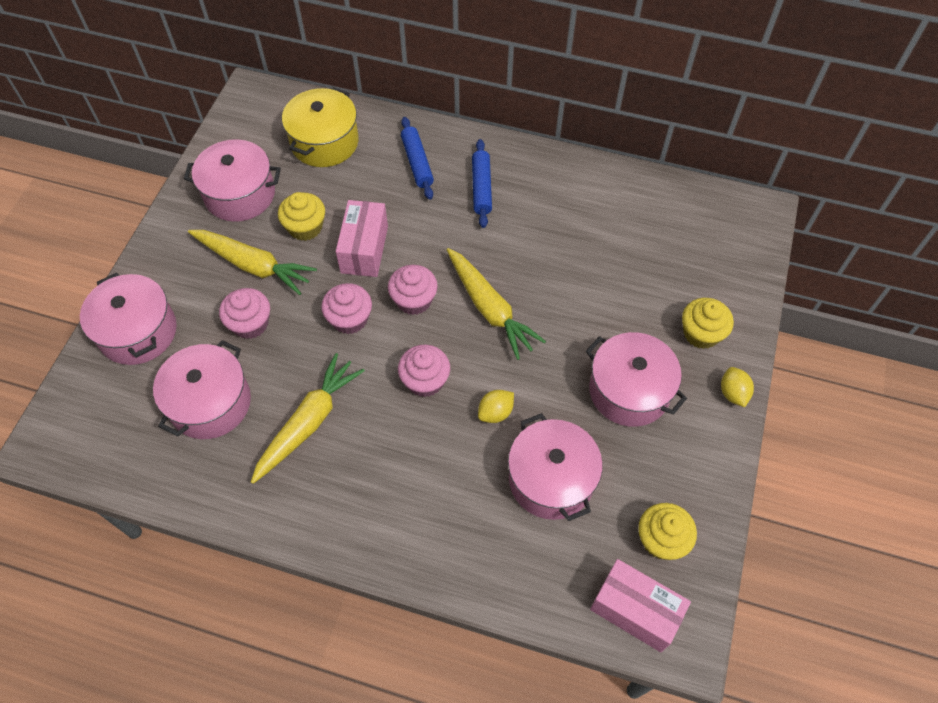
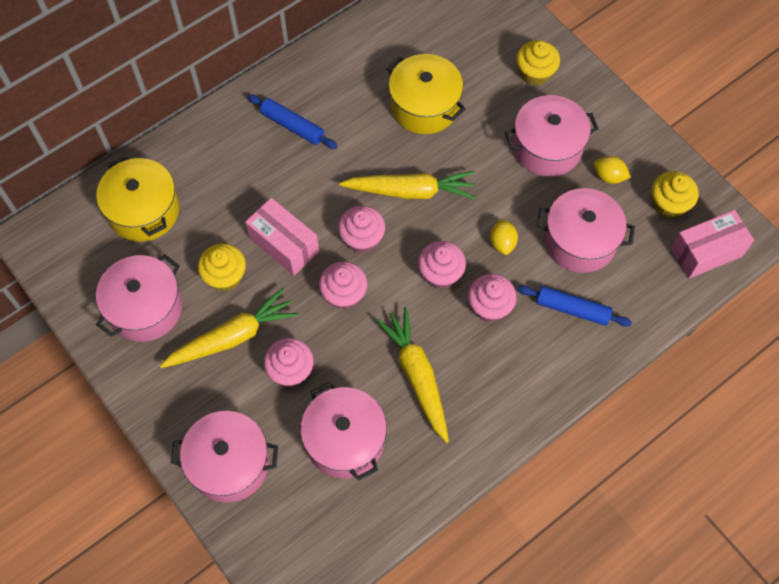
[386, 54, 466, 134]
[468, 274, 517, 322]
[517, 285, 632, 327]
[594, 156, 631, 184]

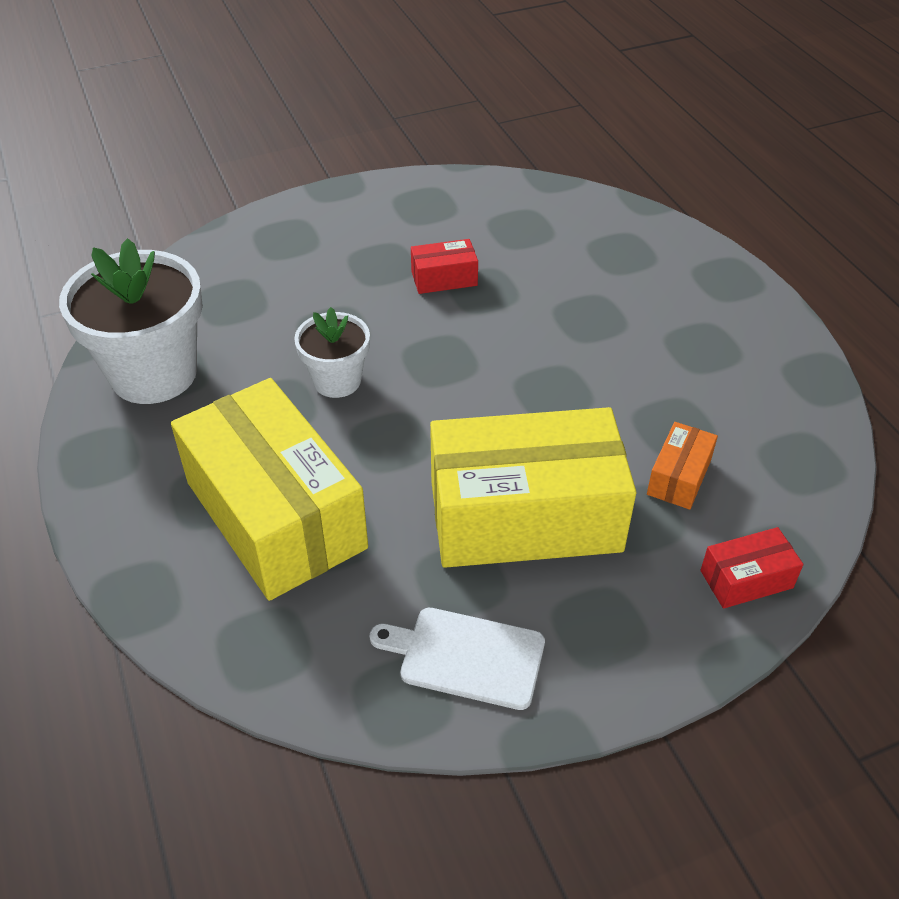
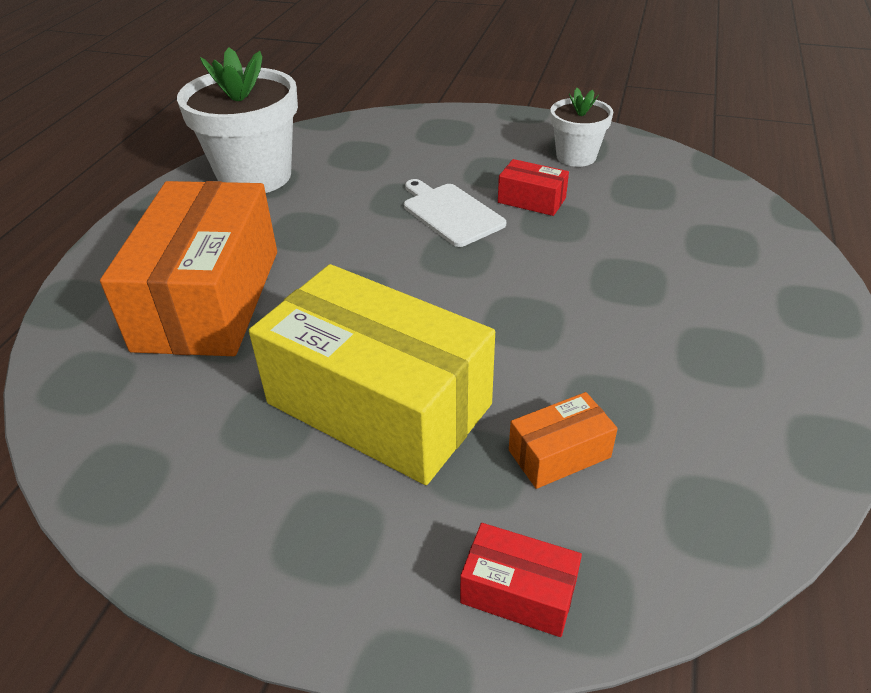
[100, 181, 277, 356]
[404, 179, 506, 247]
[550, 88, 613, 167]

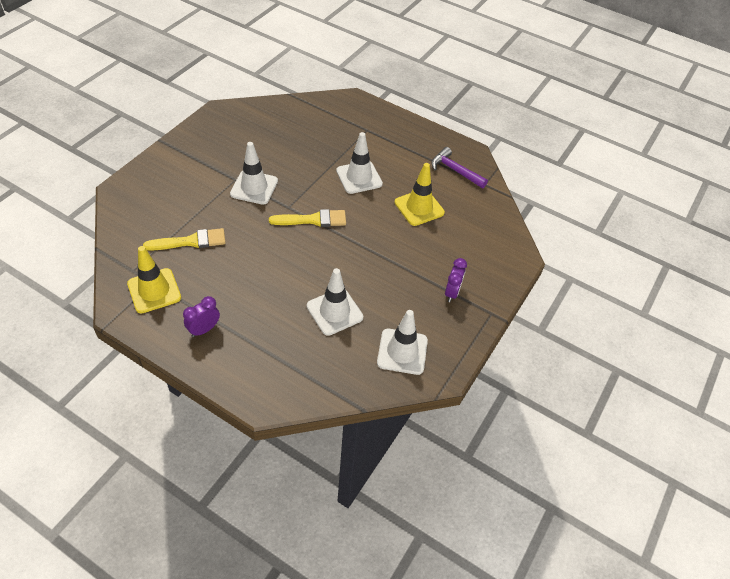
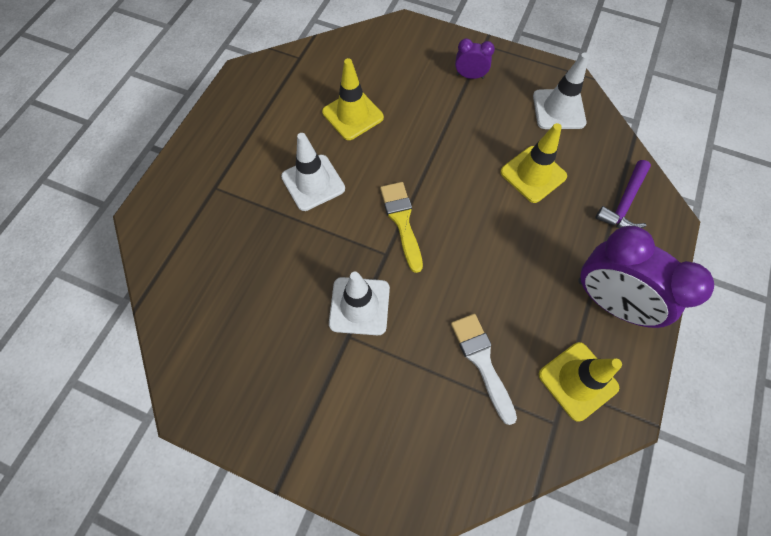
[451, 314, 517, 425]
[500, 123, 567, 203]
[578, 226, 714, 328]
[595, 160, 651, 228]

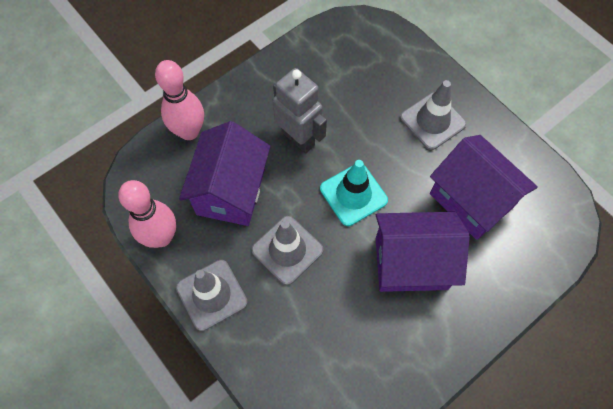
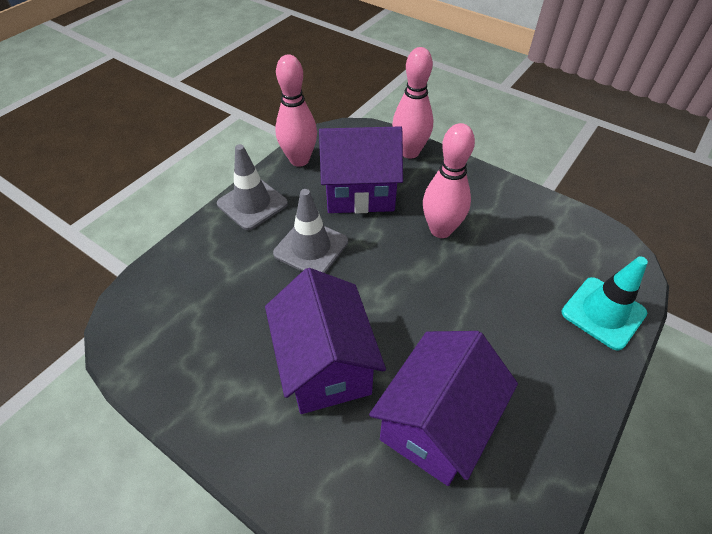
[423, 123, 475, 238]
[562, 256, 648, 350]
[400, 80, 466, 150] (first image)

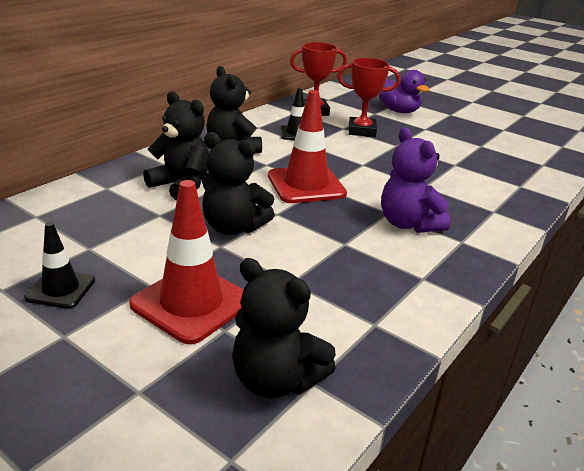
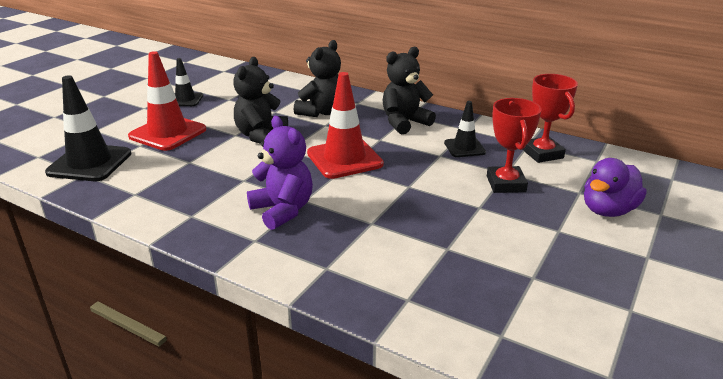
[45, 75, 132, 181]
[247, 116, 313, 230]

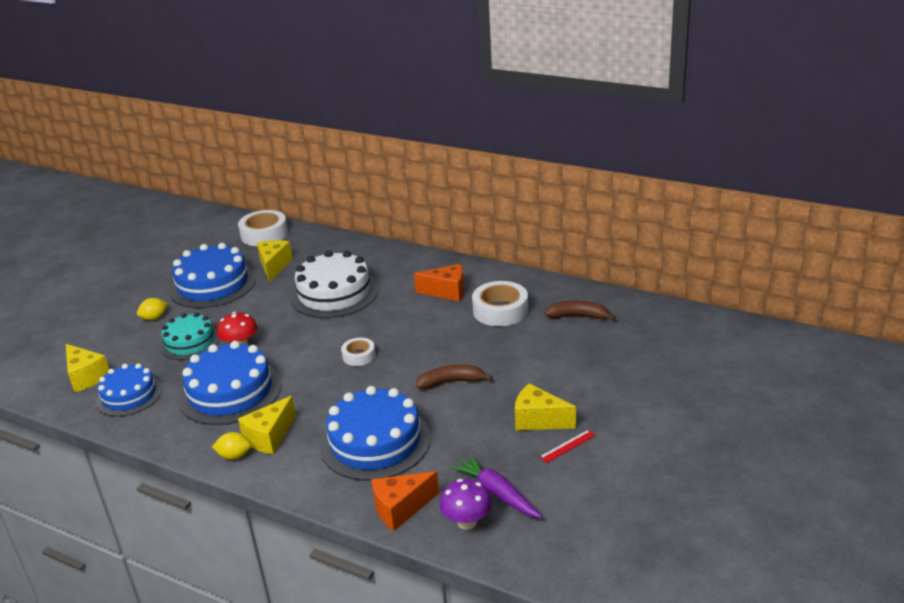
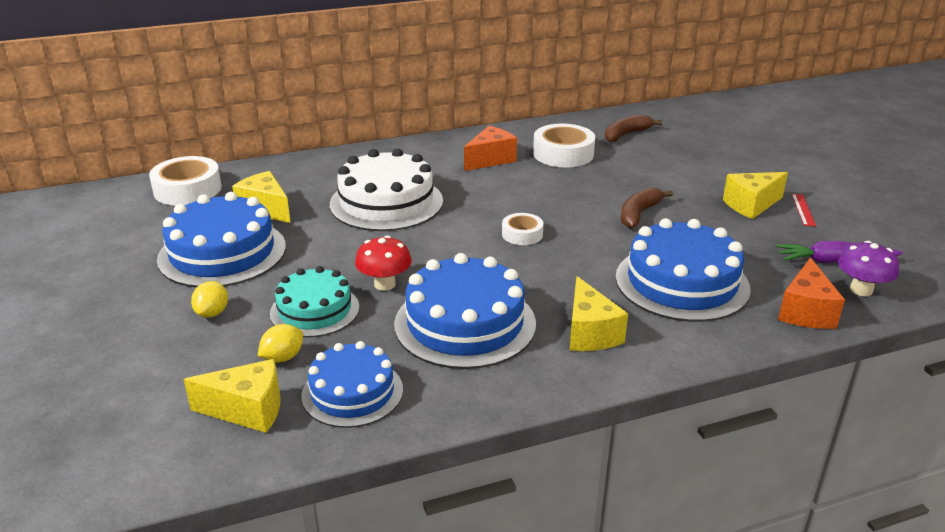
[258, 324, 303, 363]

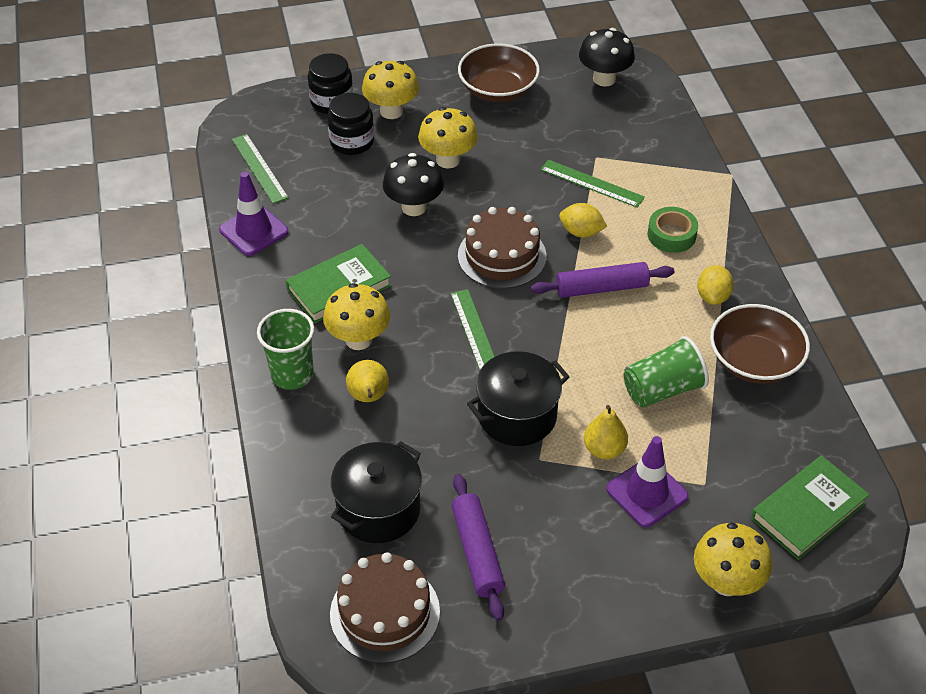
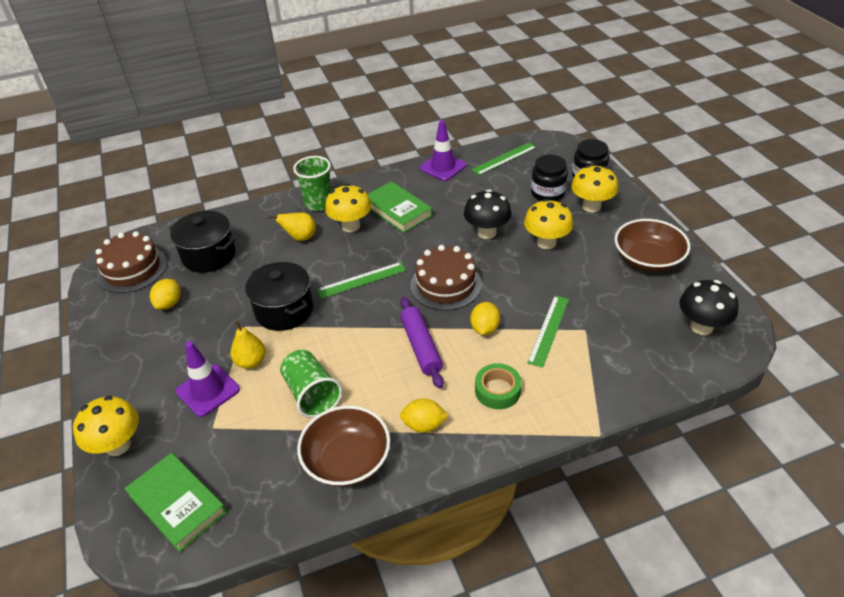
[150, 279, 180, 310]

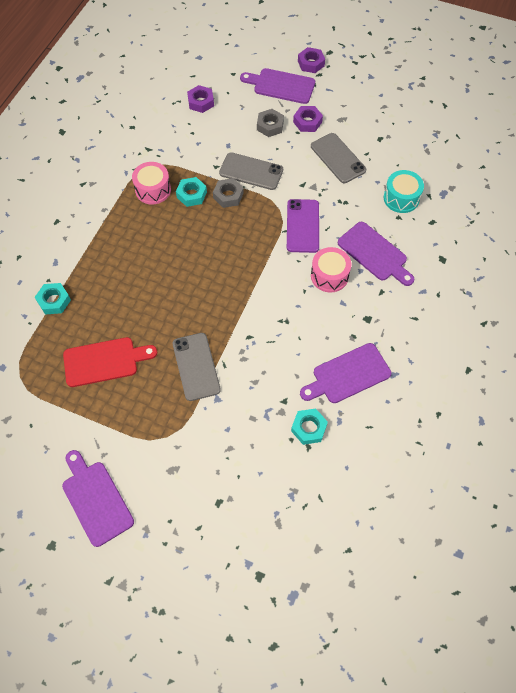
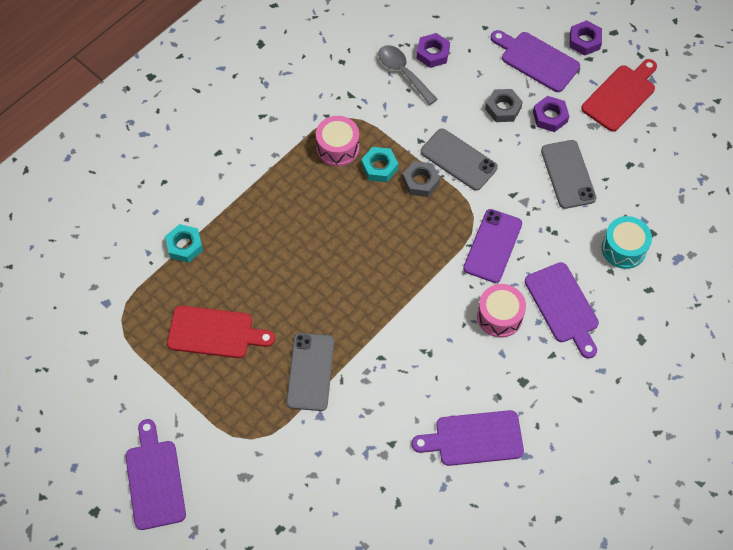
[378, 45, 438, 105]
[581, 59, 657, 132]
[291, 408, 328, 445] (first image)

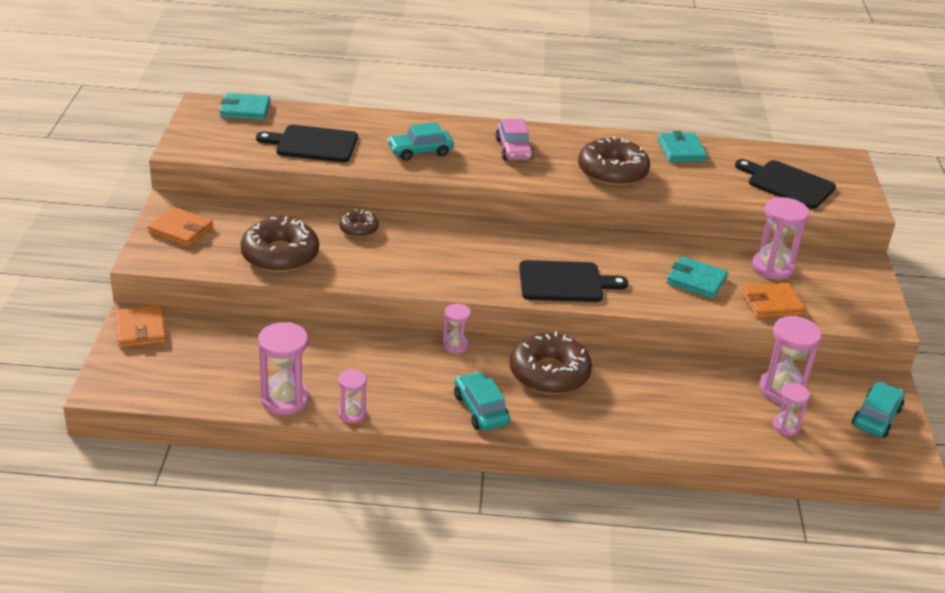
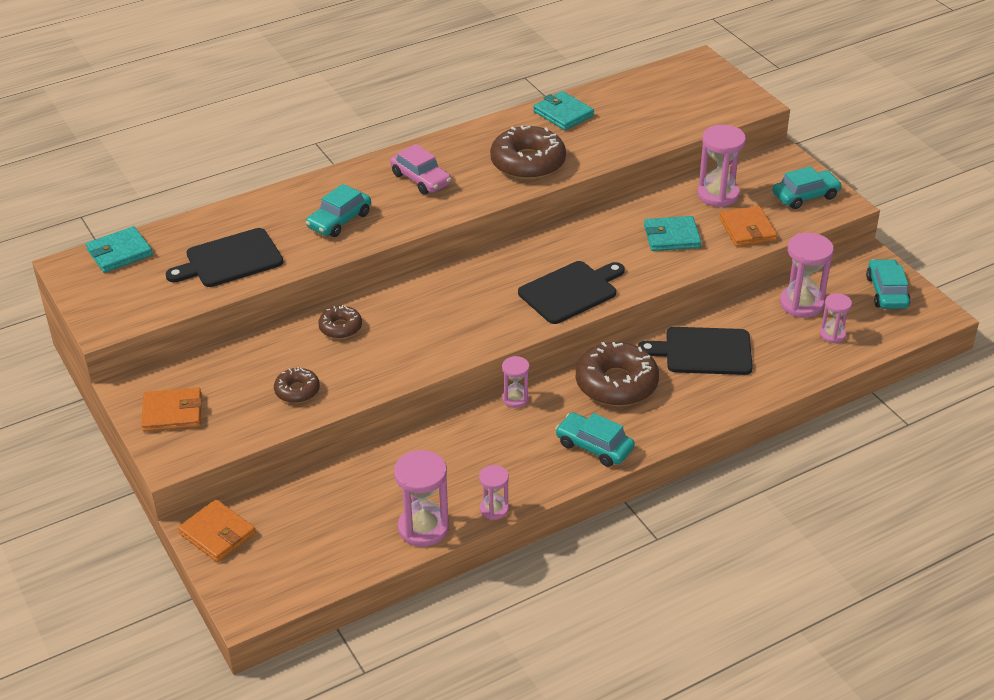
[274, 367, 320, 403]
[638, 327, 753, 375]
[719, 206, 777, 247]
[773, 166, 842, 209]

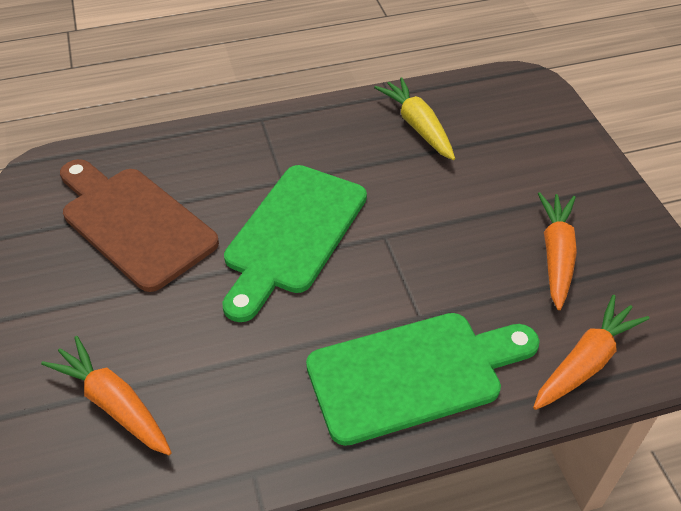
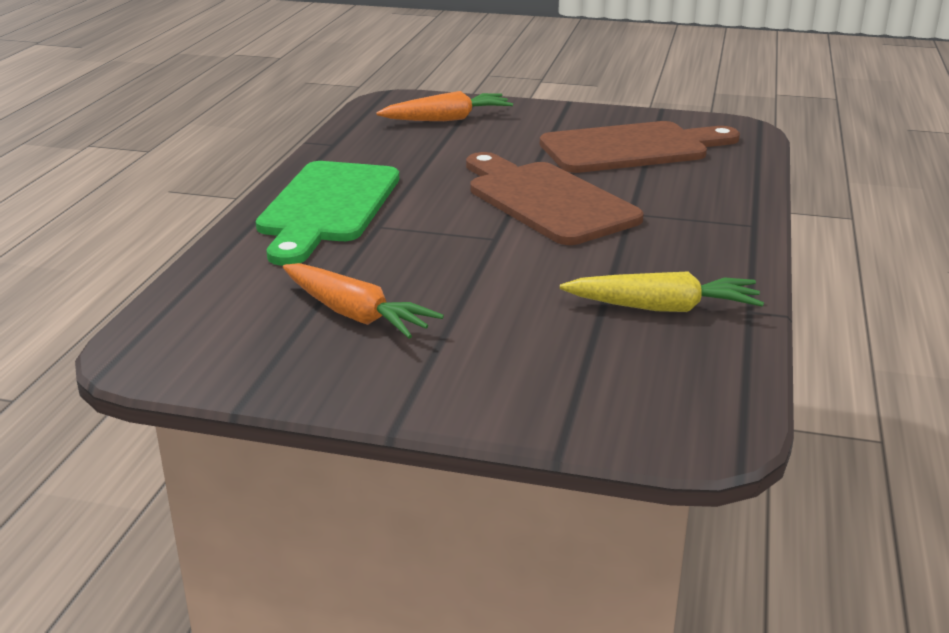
[466, 152, 644, 245]
[533, 294, 650, 410] (first image)

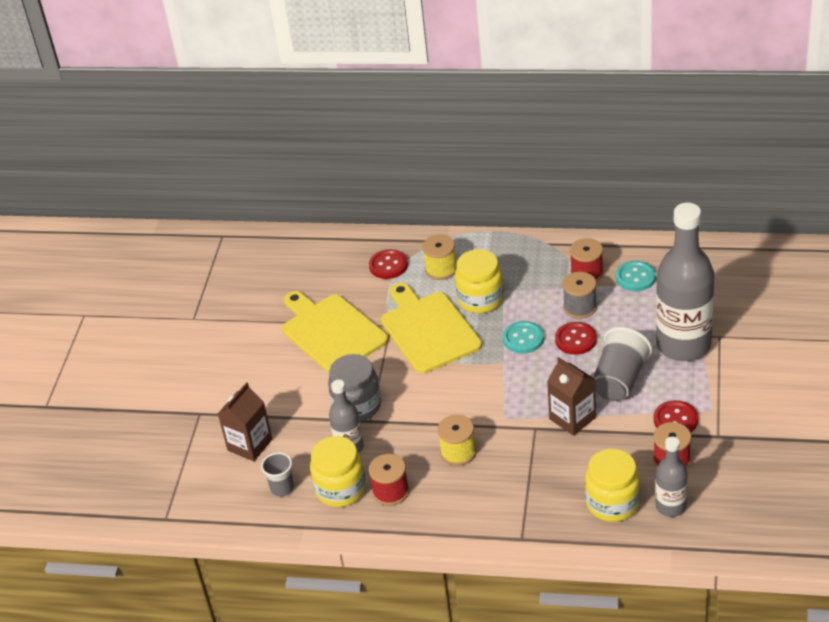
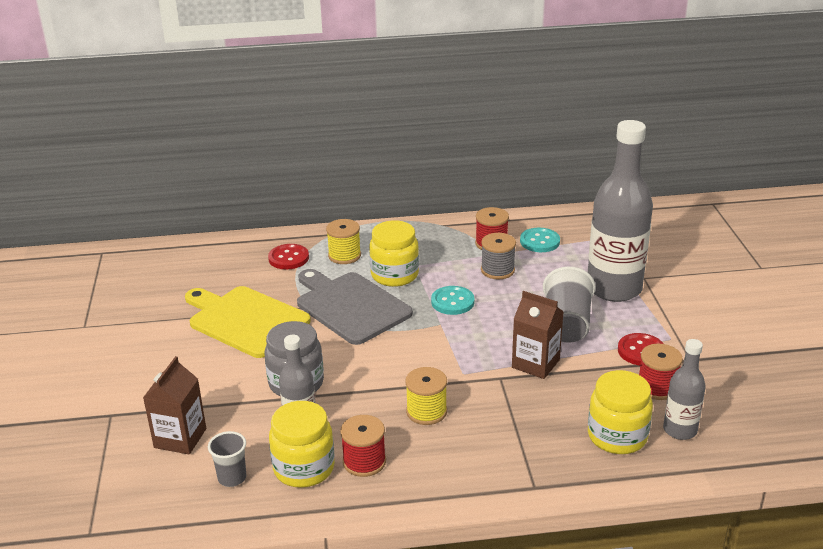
[297, 269, 413, 345]
[555, 322, 597, 355] (first image)

